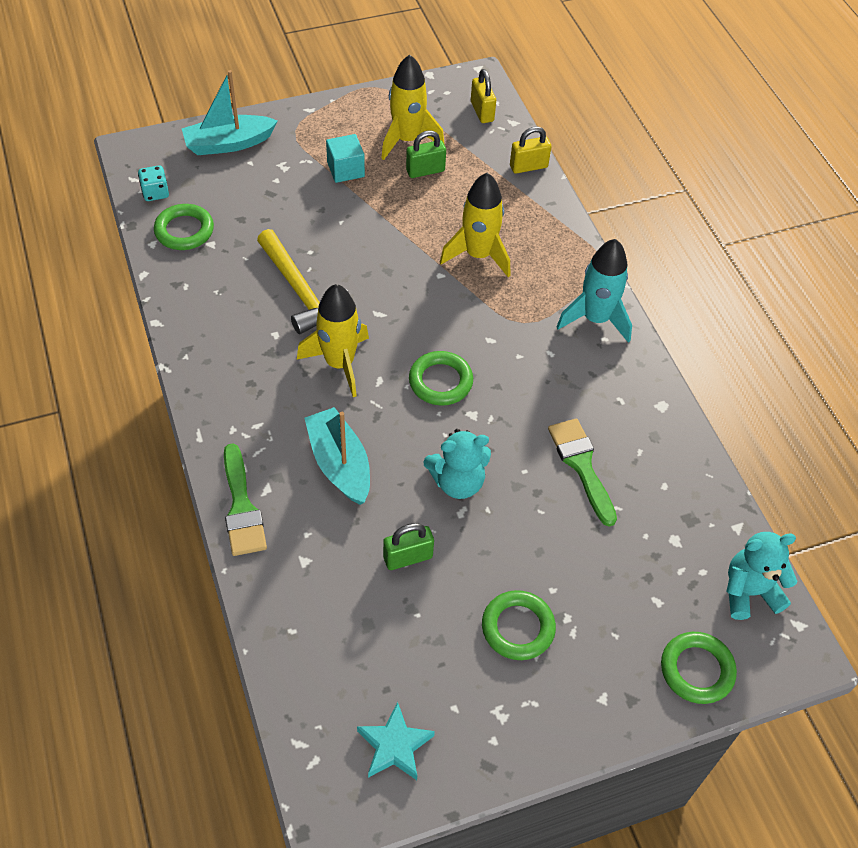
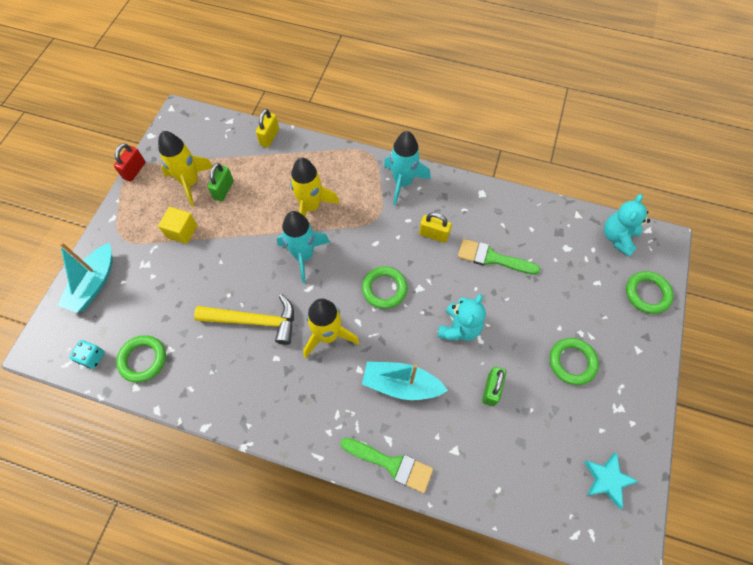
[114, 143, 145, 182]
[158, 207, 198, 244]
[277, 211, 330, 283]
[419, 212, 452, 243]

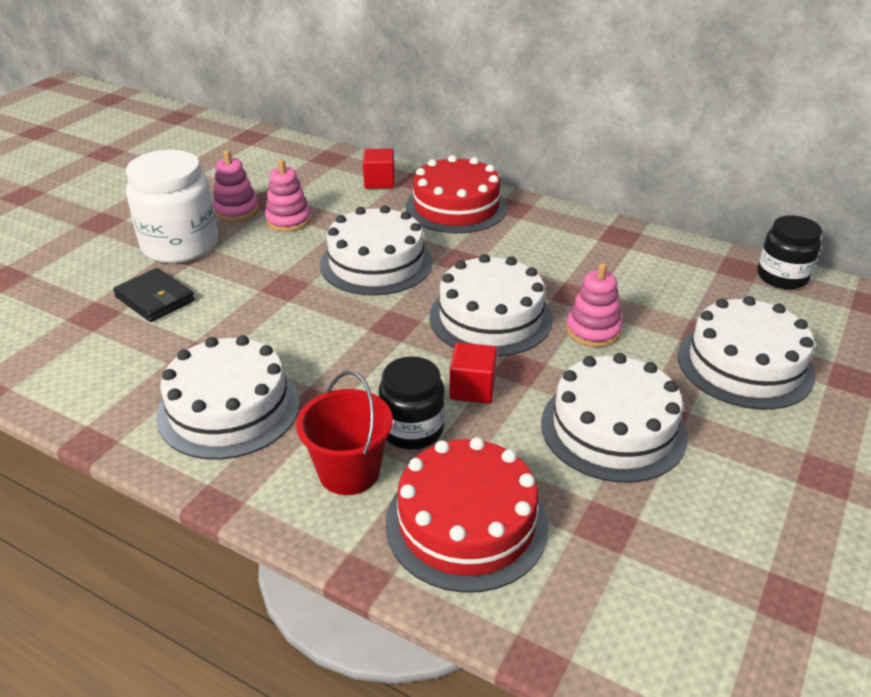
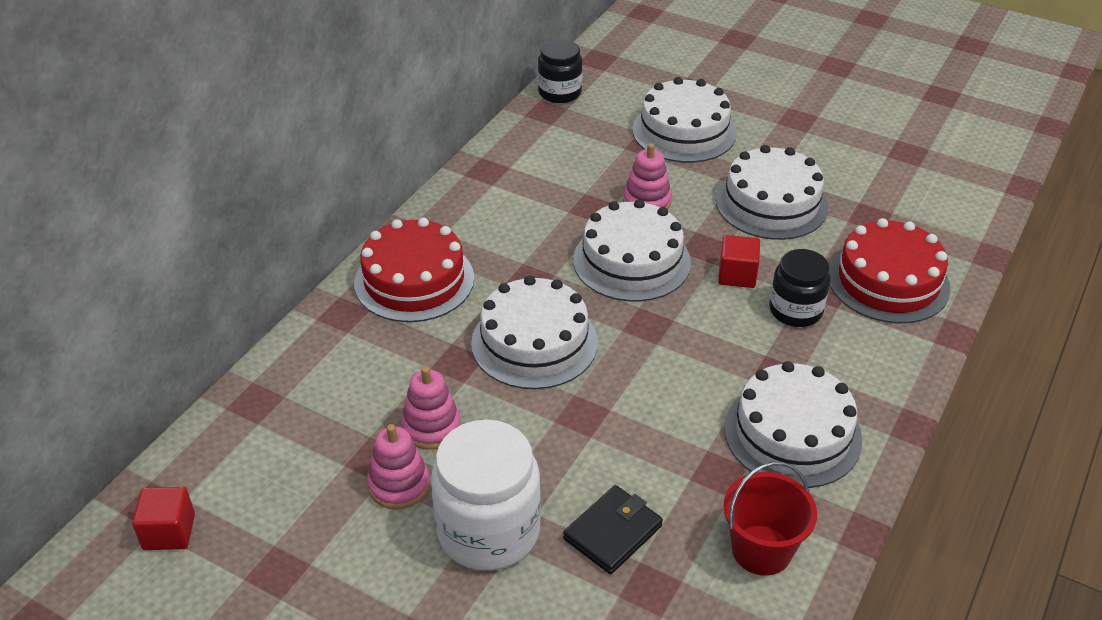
[132, 487, 195, 550]
[724, 462, 817, 576]

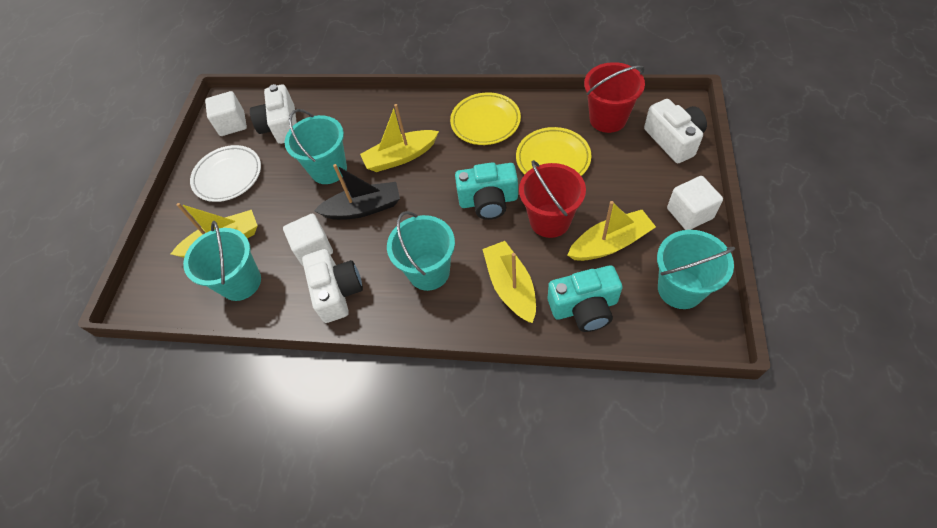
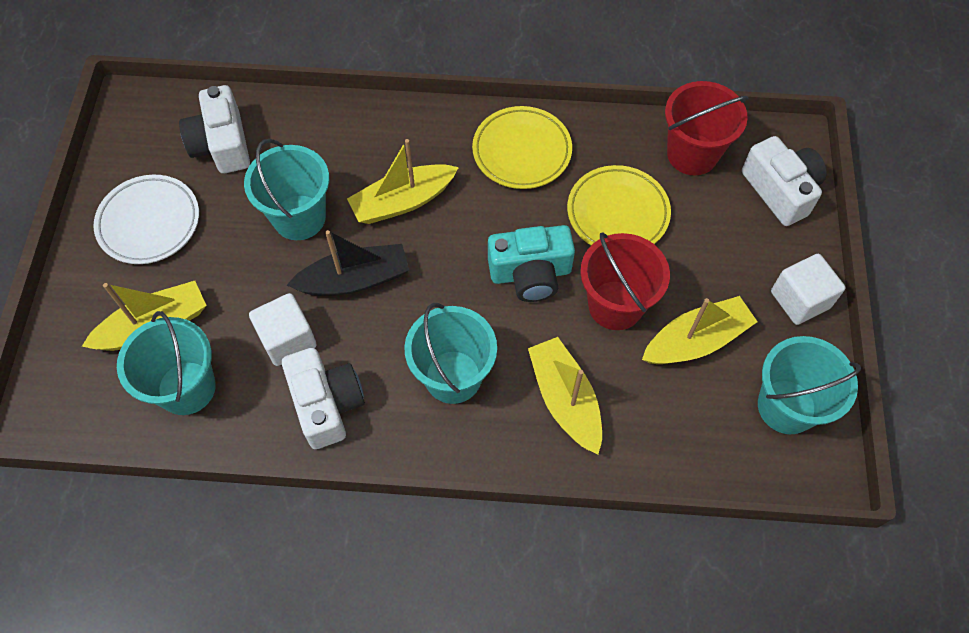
[205, 91, 247, 136] (first image)
[548, 265, 623, 332] (first image)

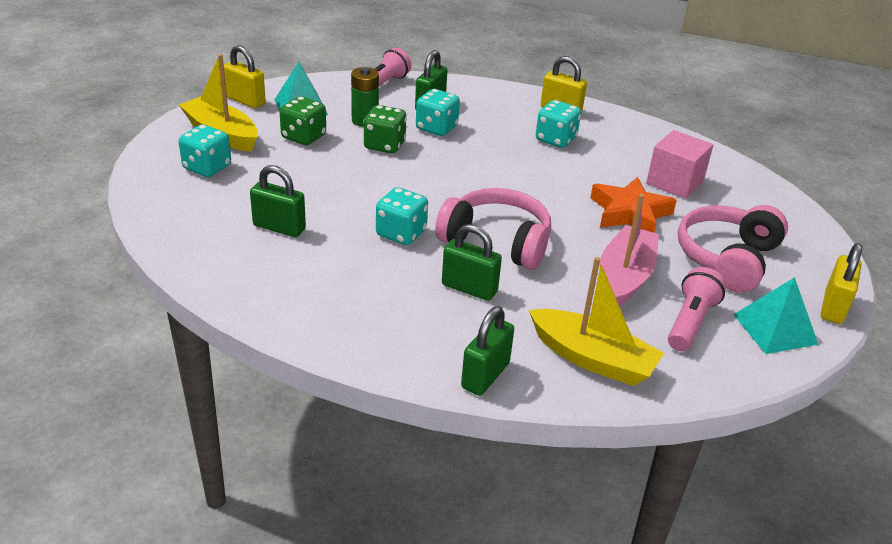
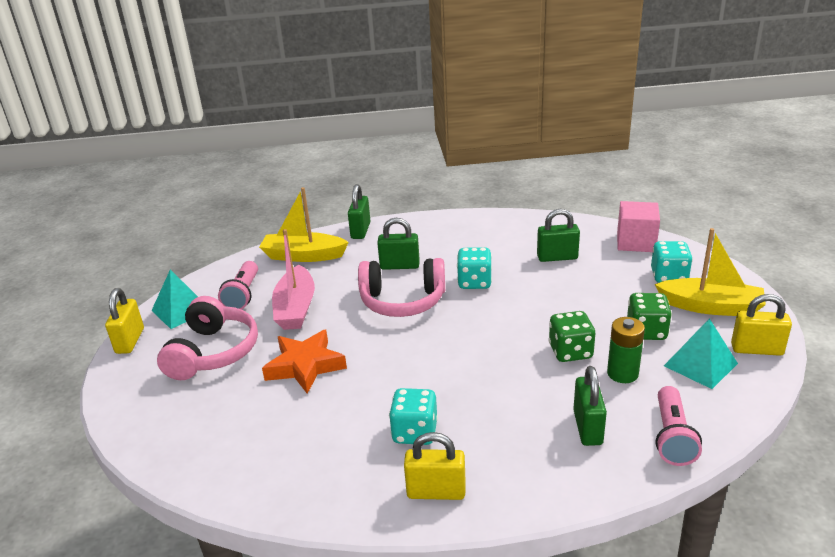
[617, 201, 660, 252]
[416, 89, 460, 136] (first image)

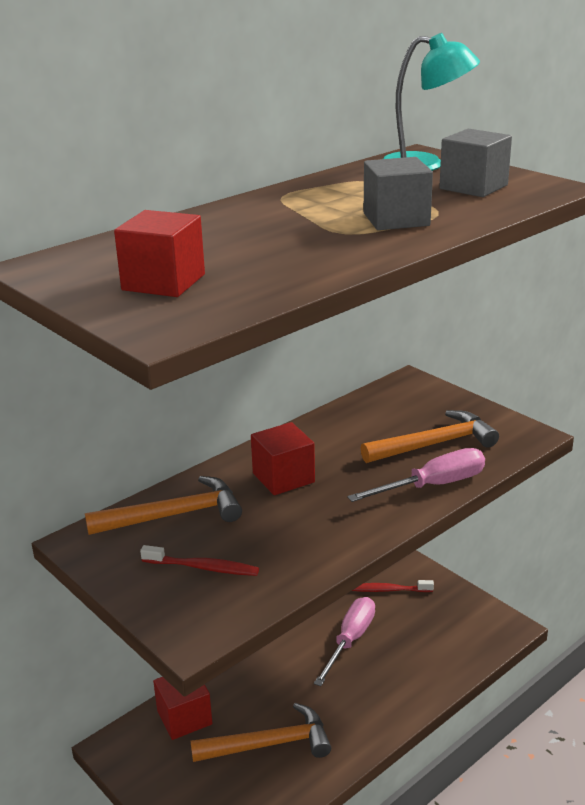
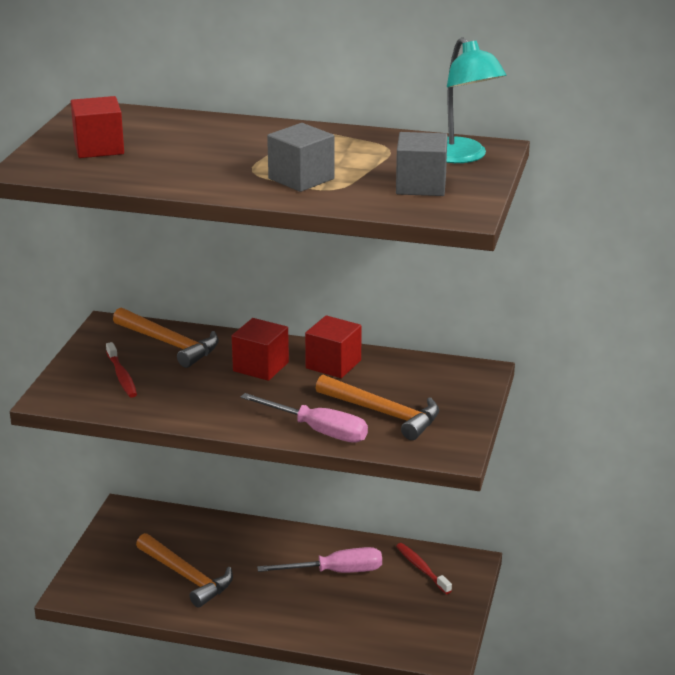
[305, 315, 362, 378]

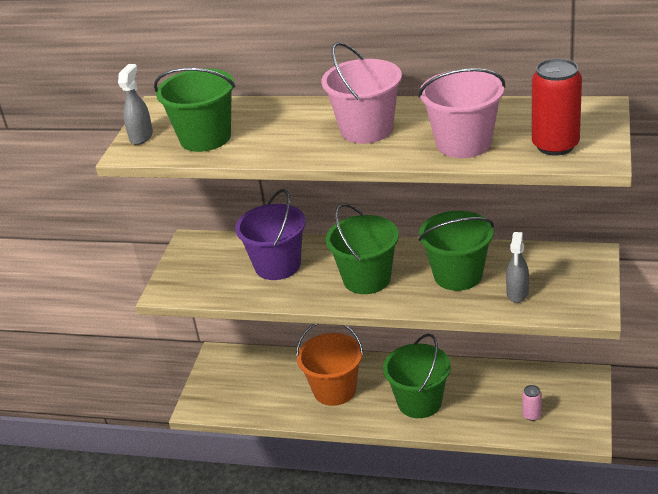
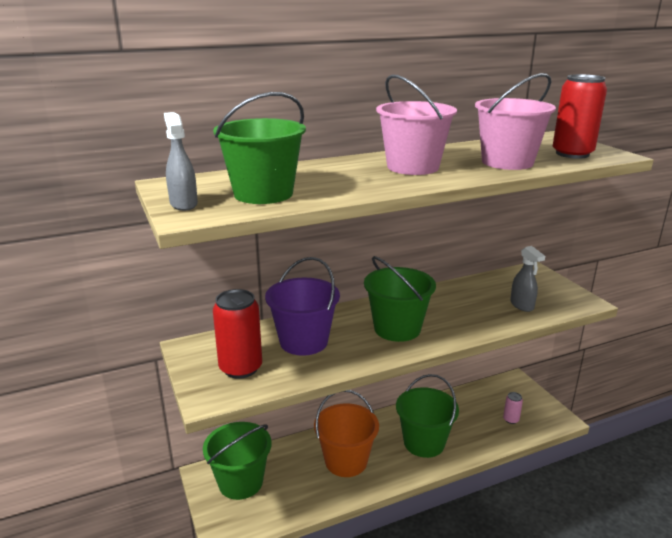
[203, 422, 272, 500]
[213, 289, 262, 379]

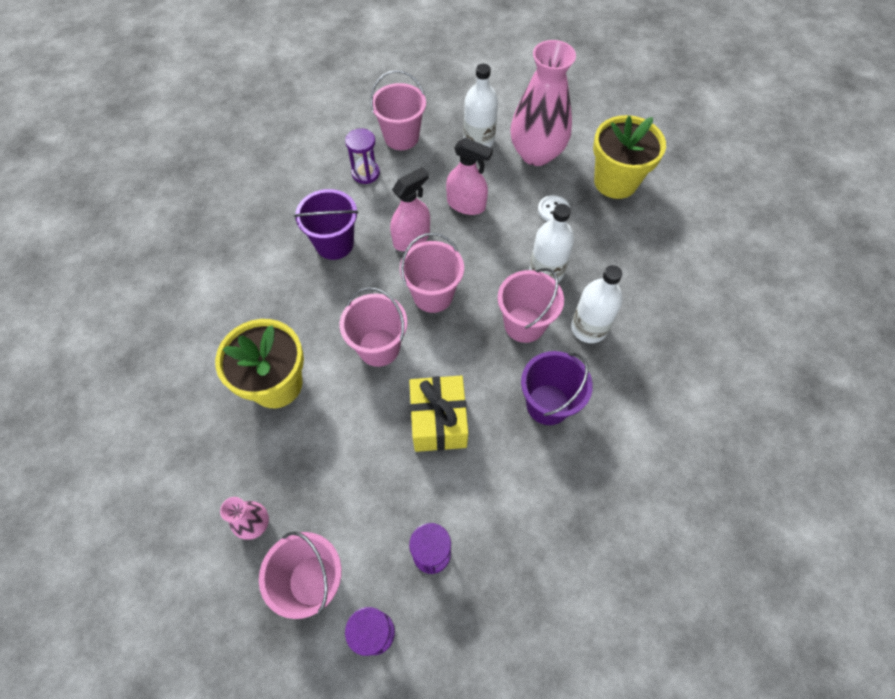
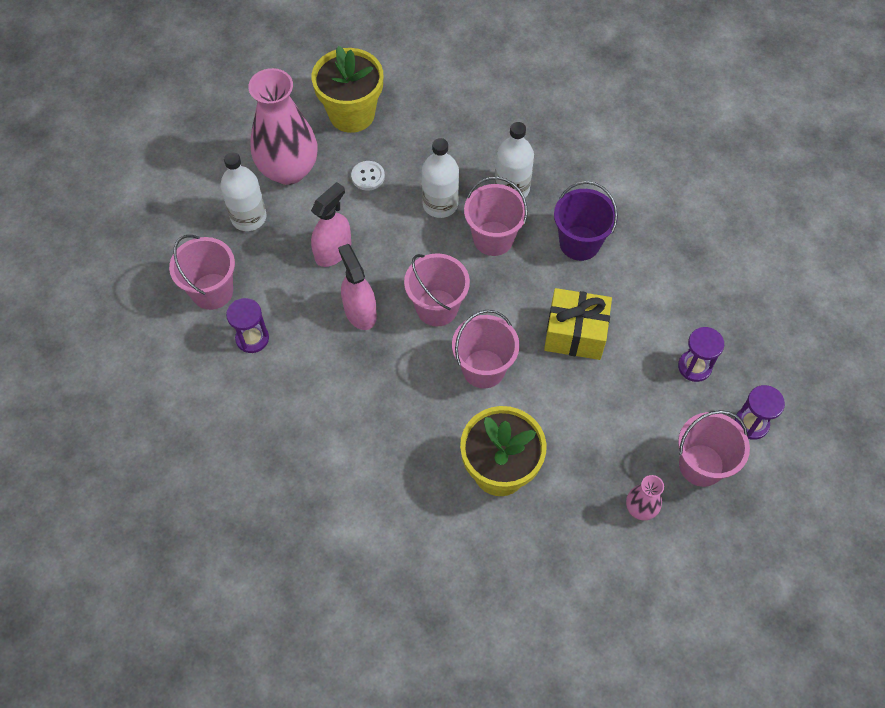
[294, 189, 358, 260] (first image)

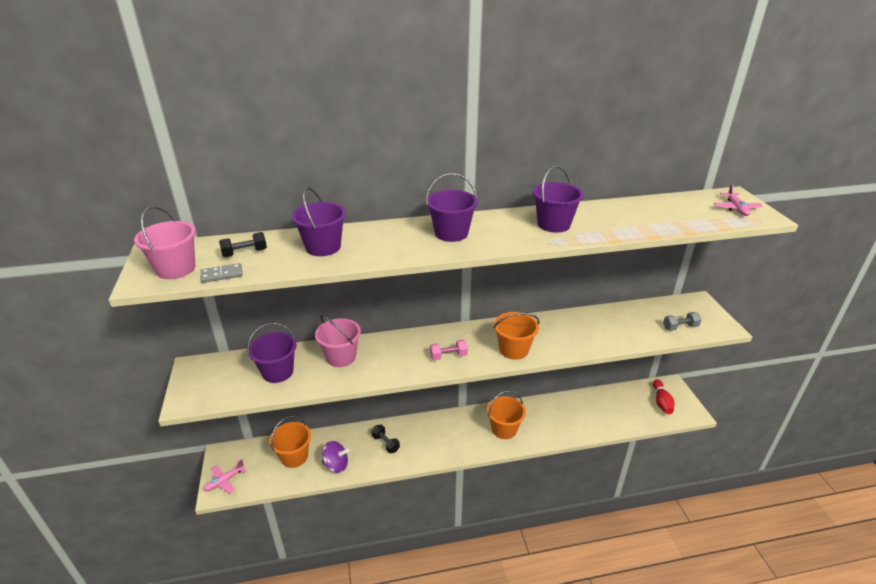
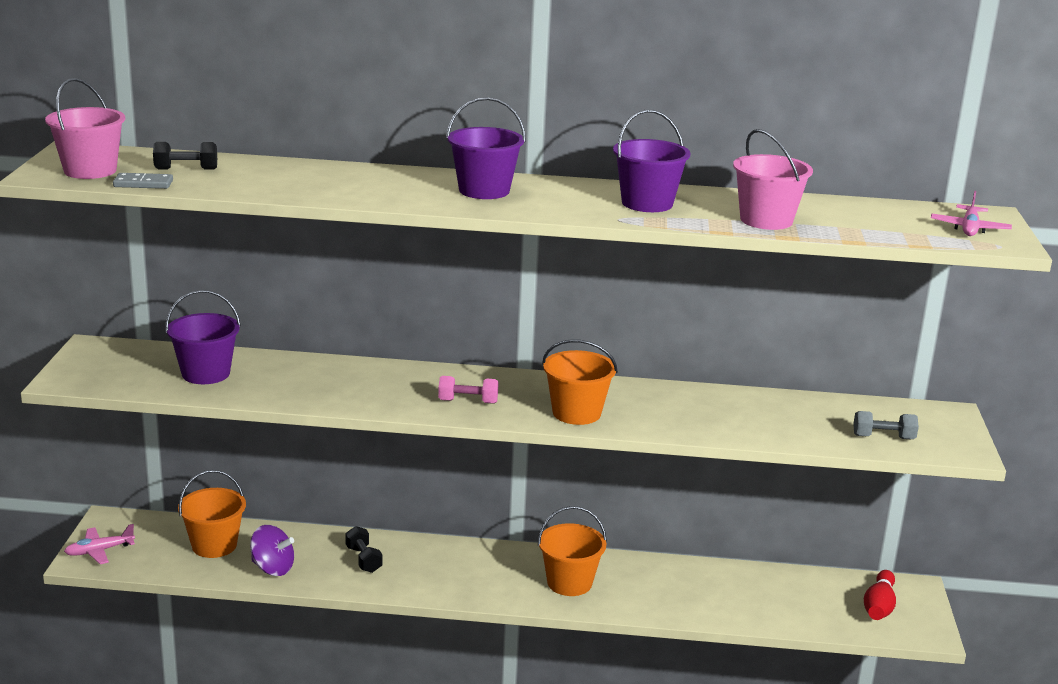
[733, 129, 813, 230]
[291, 187, 346, 256] (first image)

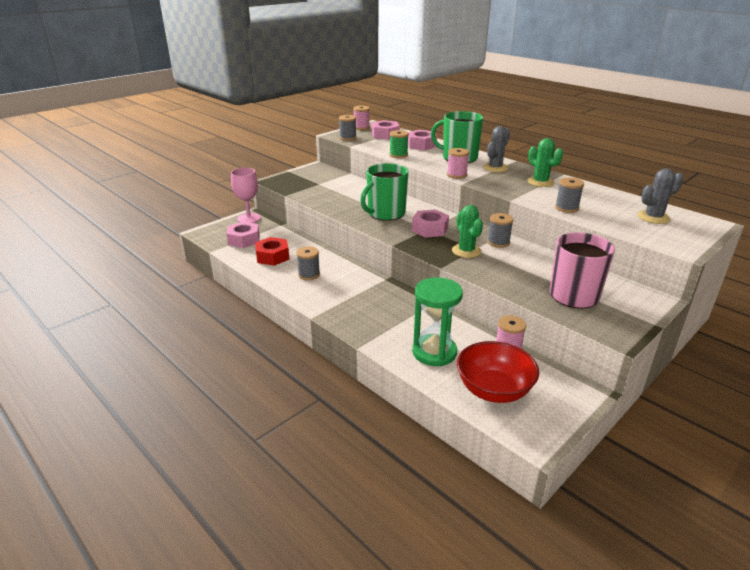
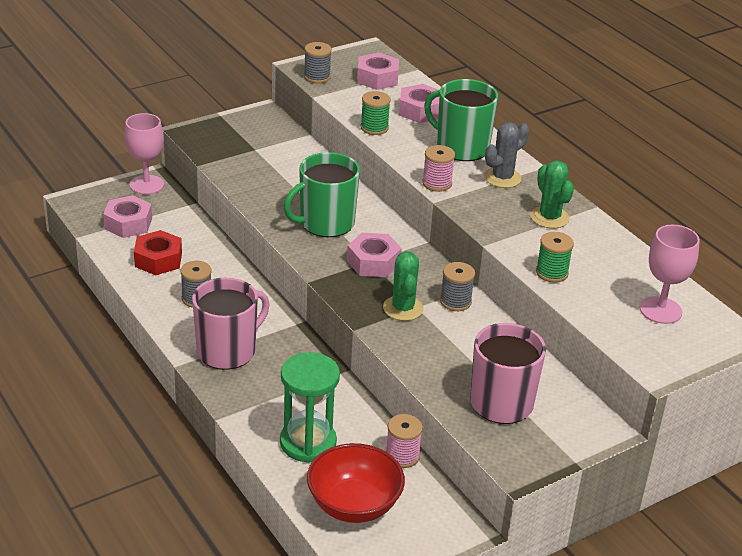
[192, 278, 269, 370]
[536, 232, 574, 283]
[640, 225, 700, 324]
[353, 106, 370, 130] (first image)

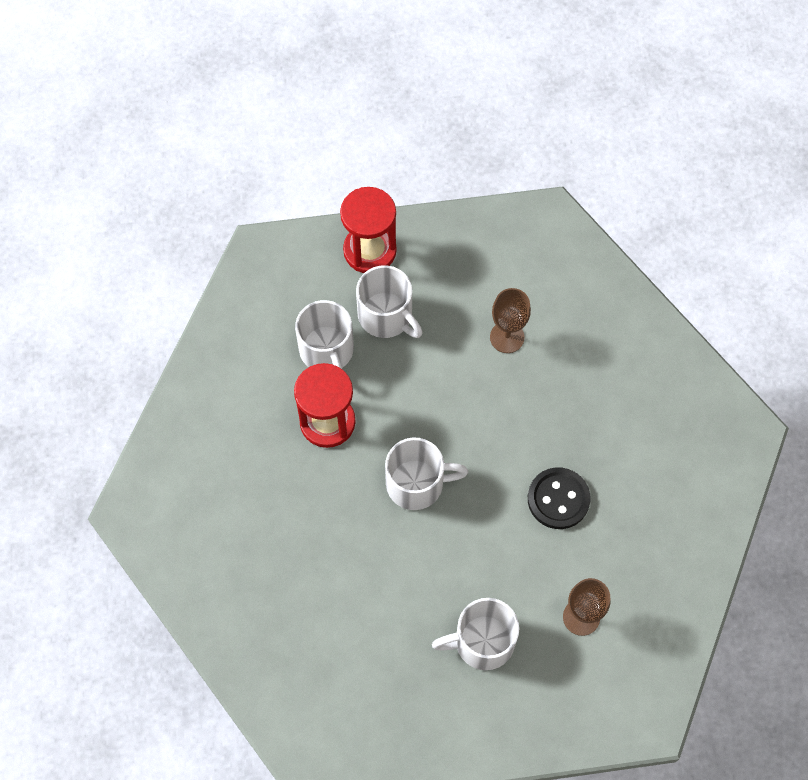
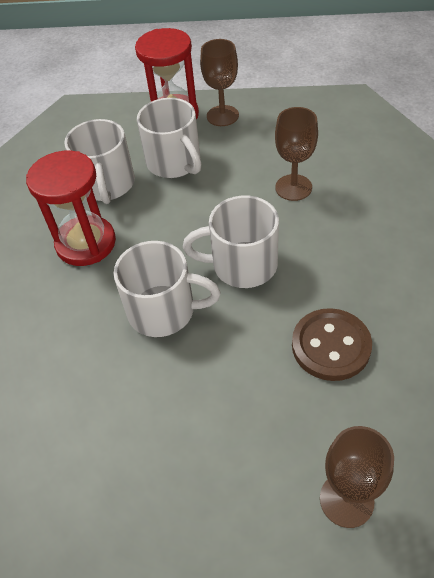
[183, 196, 279, 288]
[200, 39, 239, 126]
[292, 308, 372, 381]

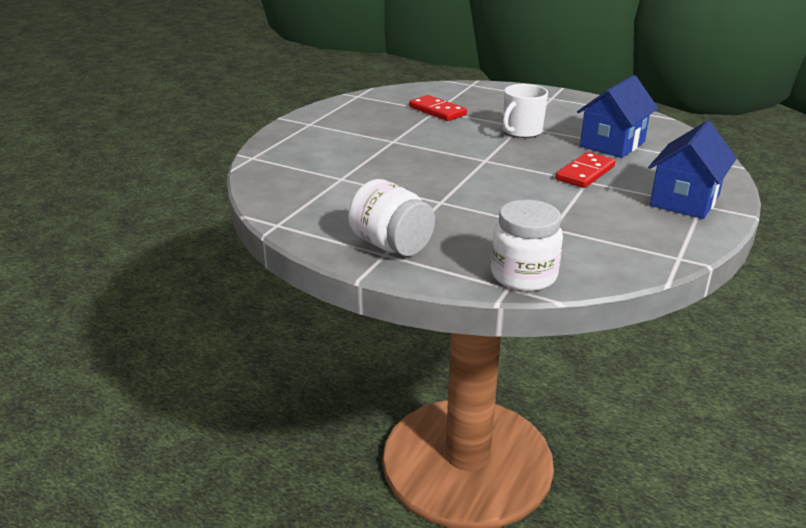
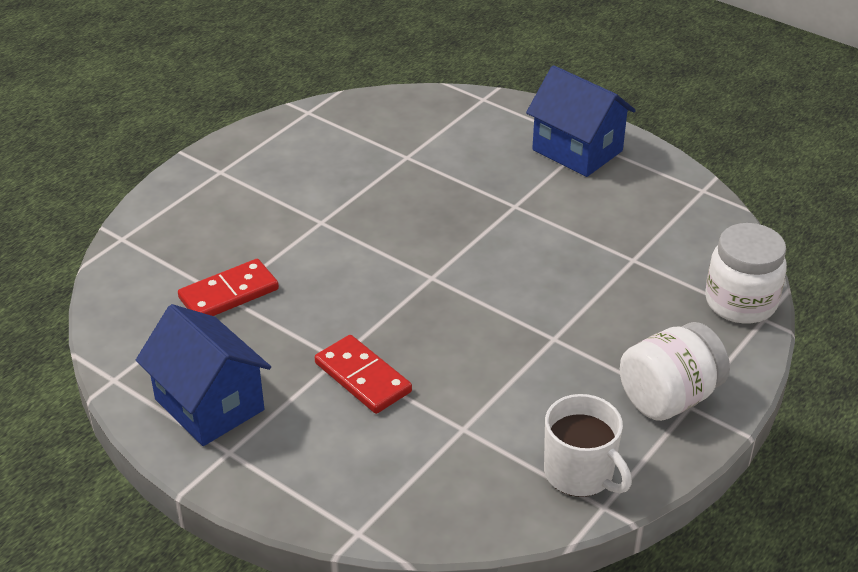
[136, 304, 271, 446]
[315, 335, 412, 414]
[544, 394, 632, 497]

